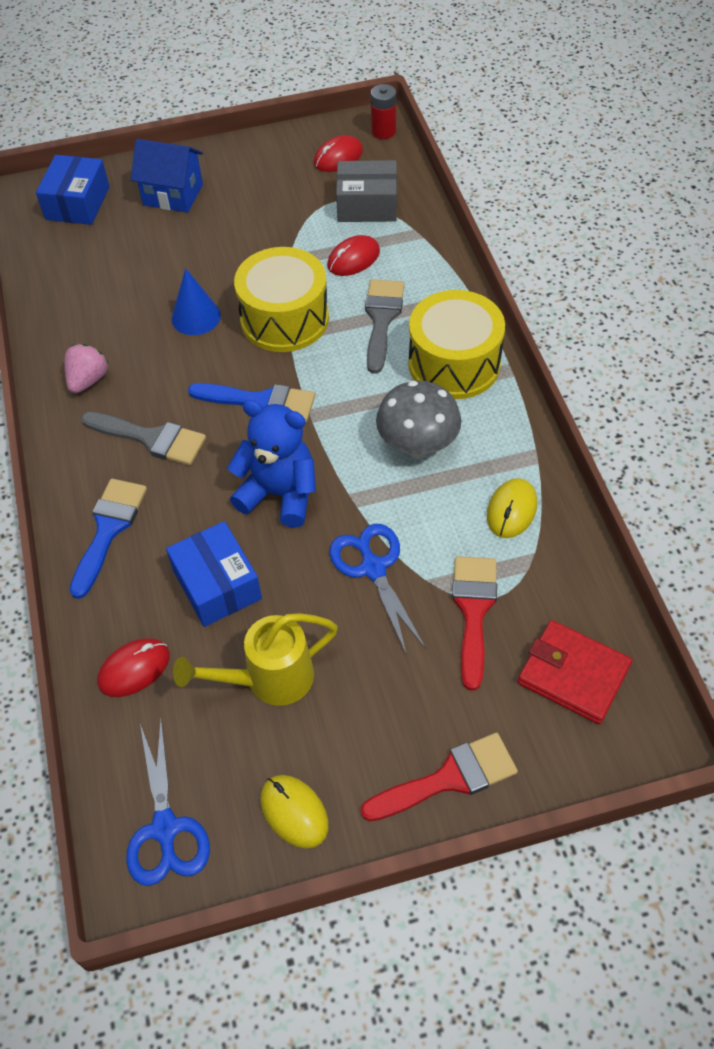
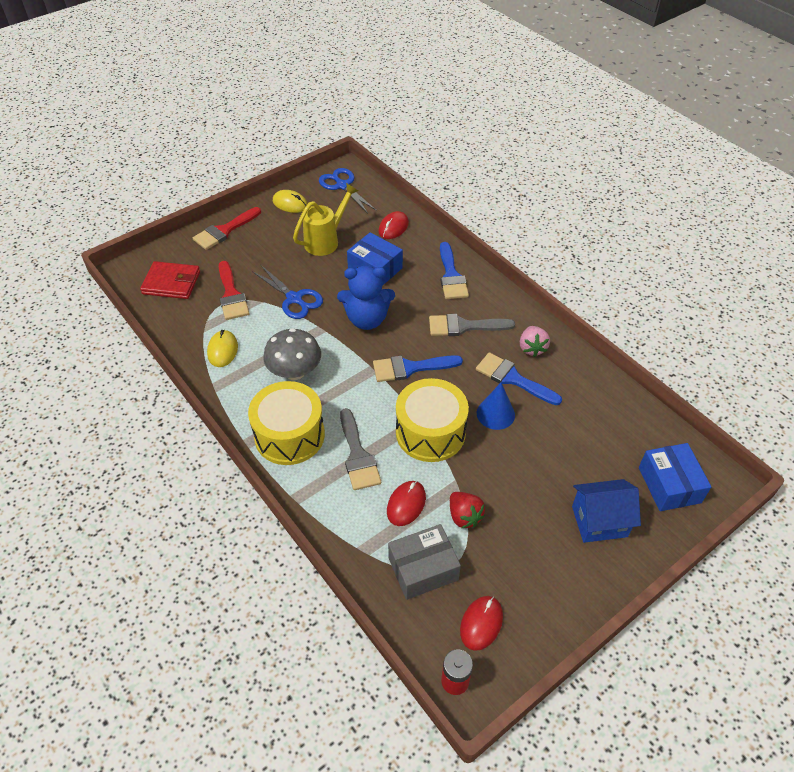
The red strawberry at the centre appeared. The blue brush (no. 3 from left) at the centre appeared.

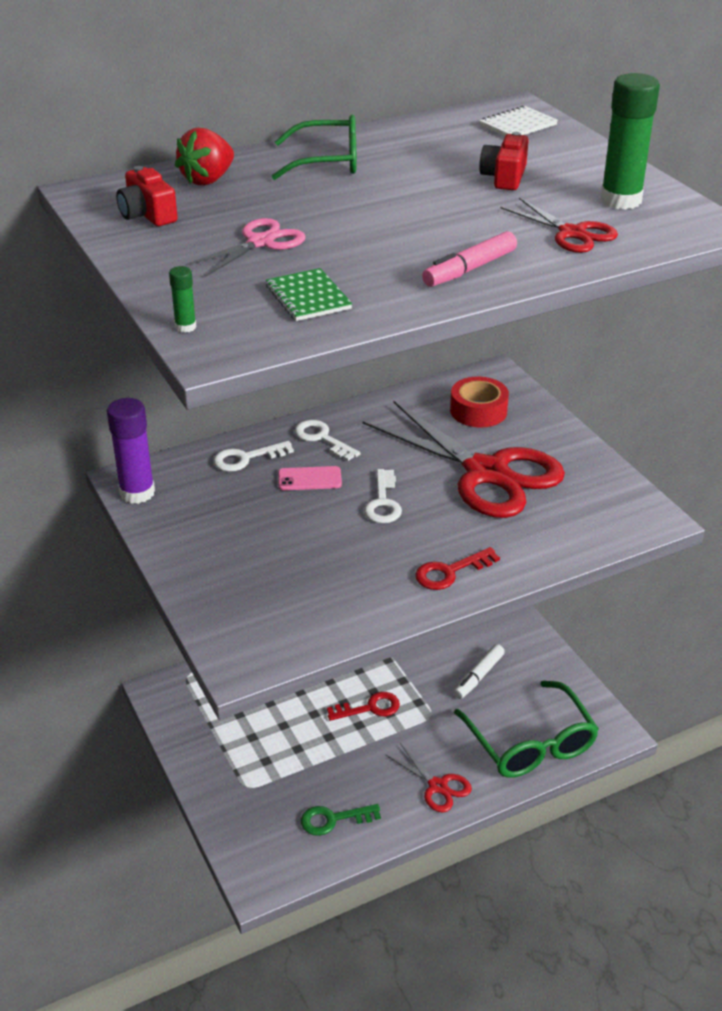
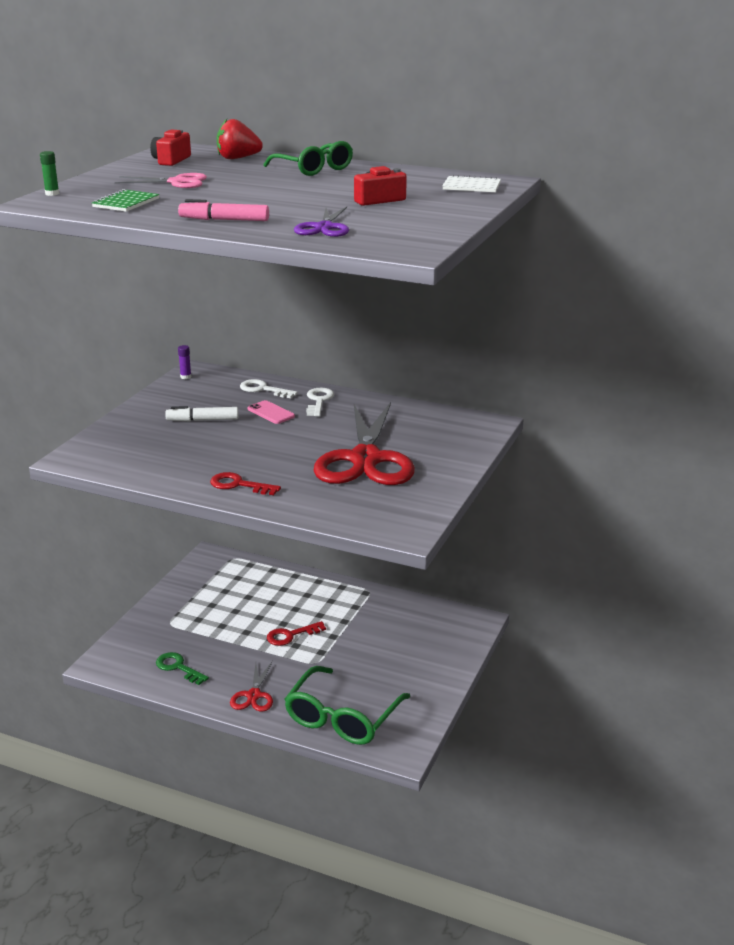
The white marker moved from the centre to the middle left. The purple glue stick at the middle left changed to 0.44 times the size. The red key (no. 1 from left in the first image) at the bottom centre turned 120 degrees clockwise. The red scissors (no. 3 from left) at the top right became the purple scissors at the top centre. The white key (no. 3 from left) at the centre disappeared. The red tape at the centre disappeared. The green glue stick (no. 2 from left) at the top right disappeared.

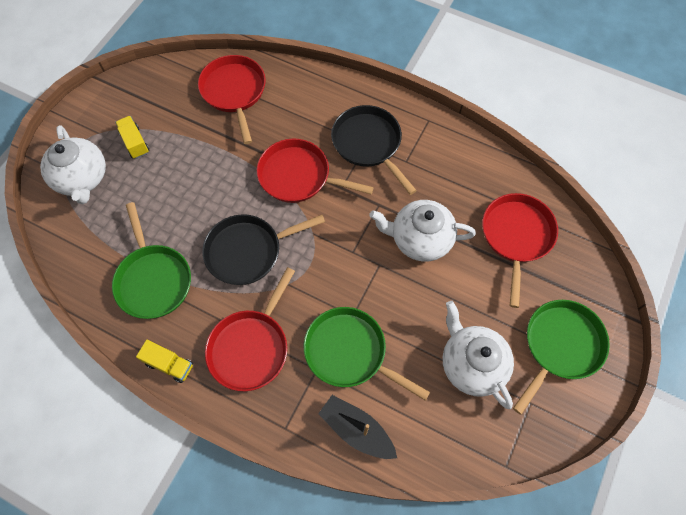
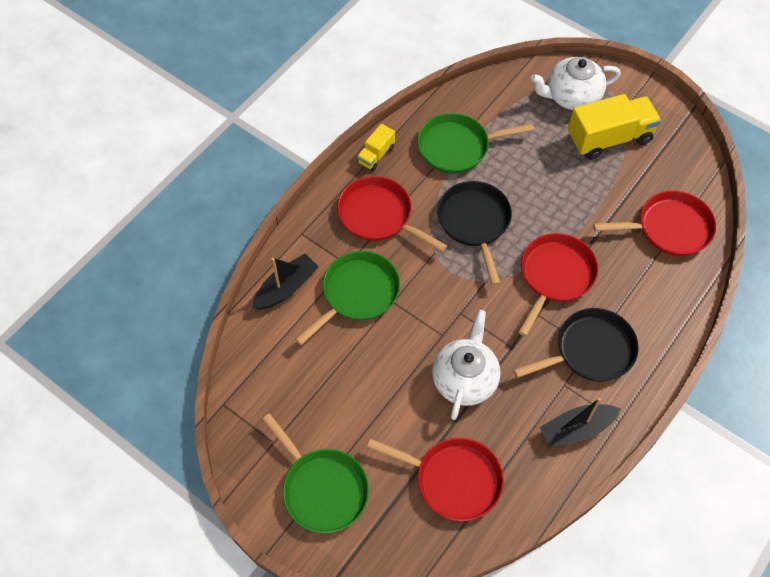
The black boat (no. 2 from left) at the bottom right appeared. The yellow truck (no. 1 from left in the first image) at the top left changed to 1.97 times the size. The white teapot (no. 3 from left) at the bottom right disappeared.

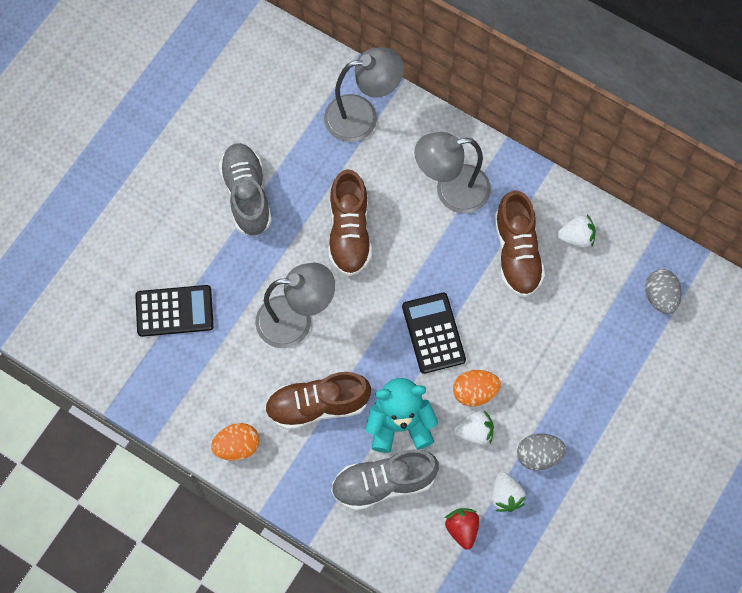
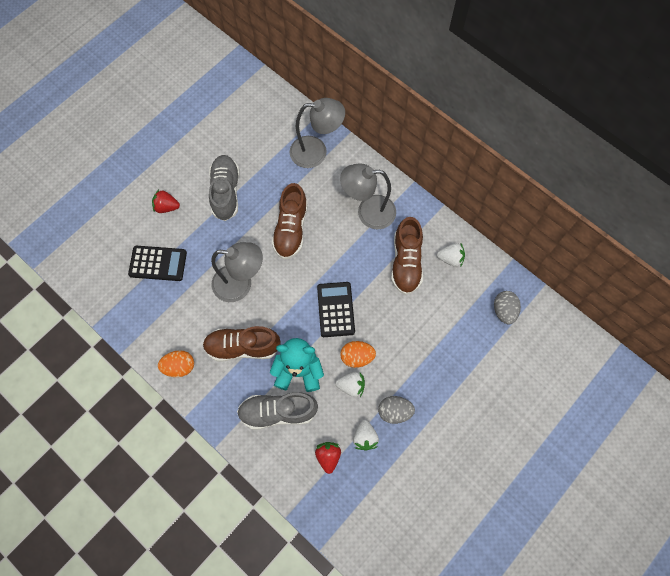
The red strawberry (no. 1 from left) at the middle left appeared.

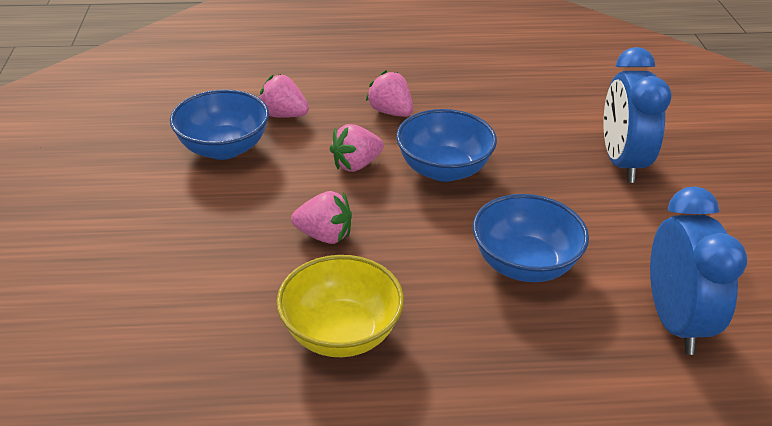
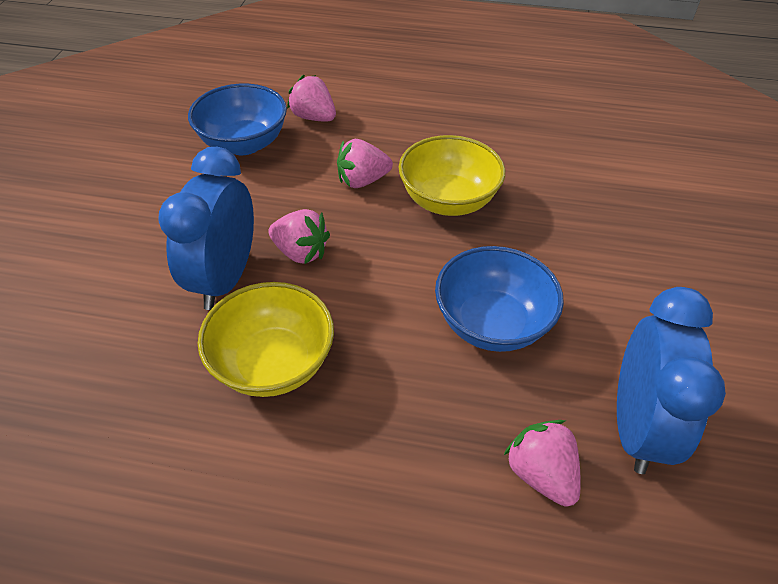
The blue clock (no. 1 from left) moved from the top right to the middle left. The blue bowl (no. 2 from left) at the centre became the yellow bowl (no. 2 from left) at the top centre. The pink strawberry (no. 4 from left) moved from the top centre to the bottom right.

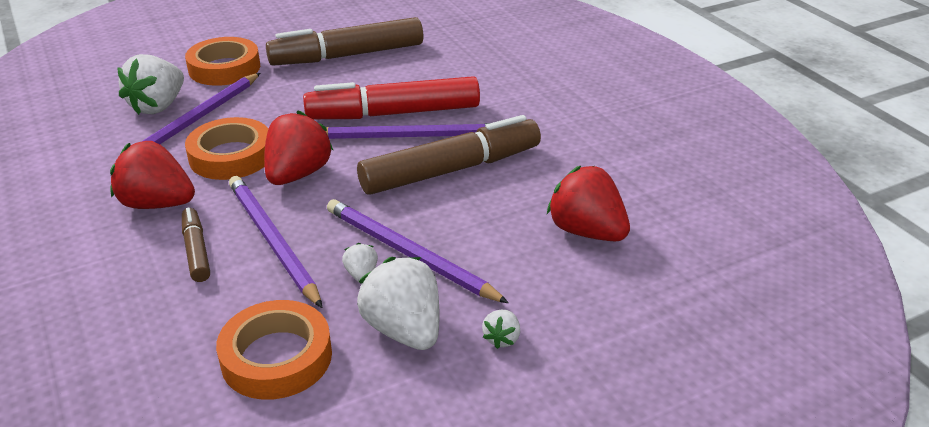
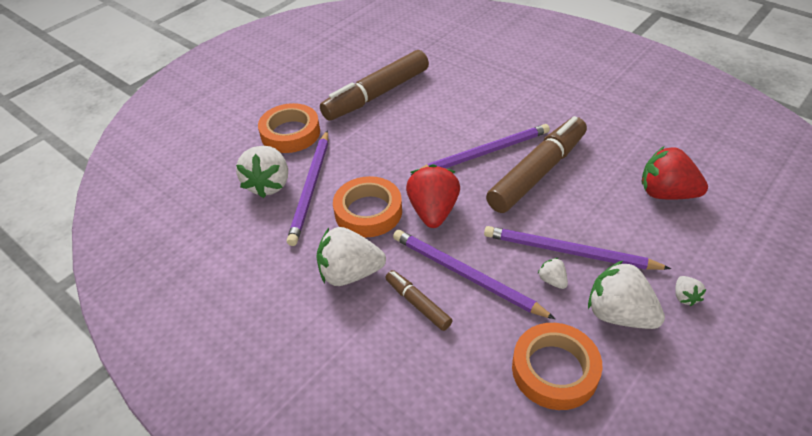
The red strawberry (no. 1 from left) at the middle left became the white strawberry (no. 2 from left) at the centre. The red marker at the top centre disappeared.

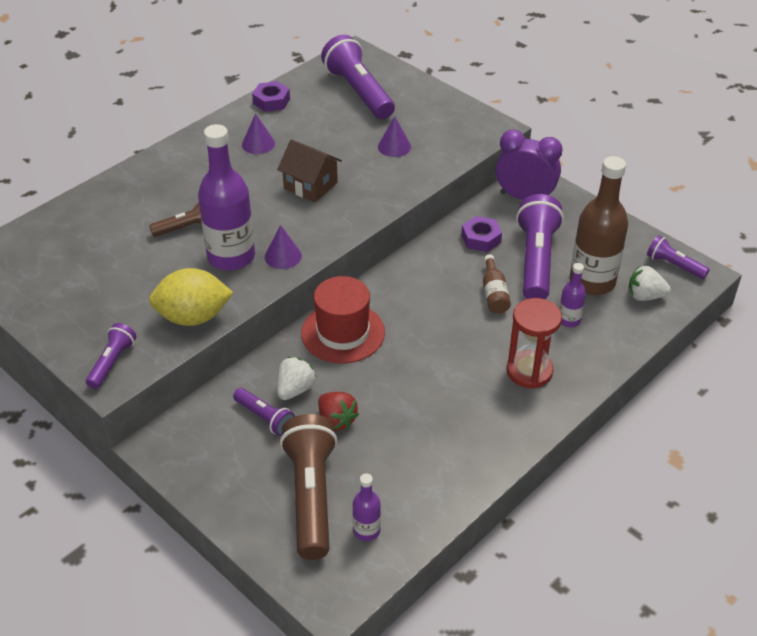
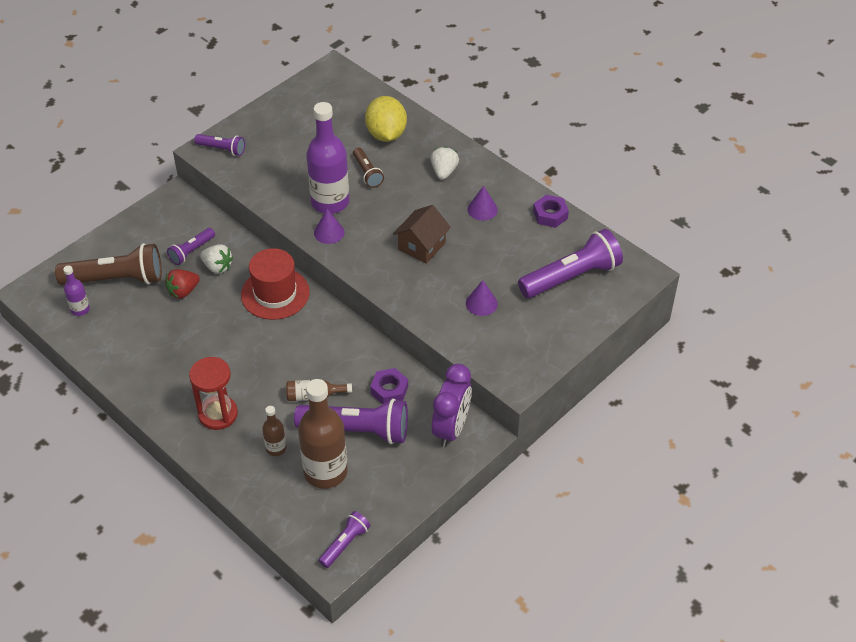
The purple bottle (no. 3 from left) at the middle right became the brown bottle (no. 1 from left) at the bottom left. The yellow lemon moved from the middle left to the top centre. The white strawberry (no. 2 from left) moved from the middle right to the top centre.

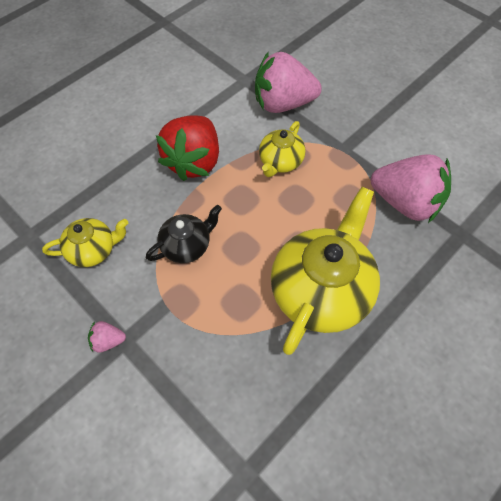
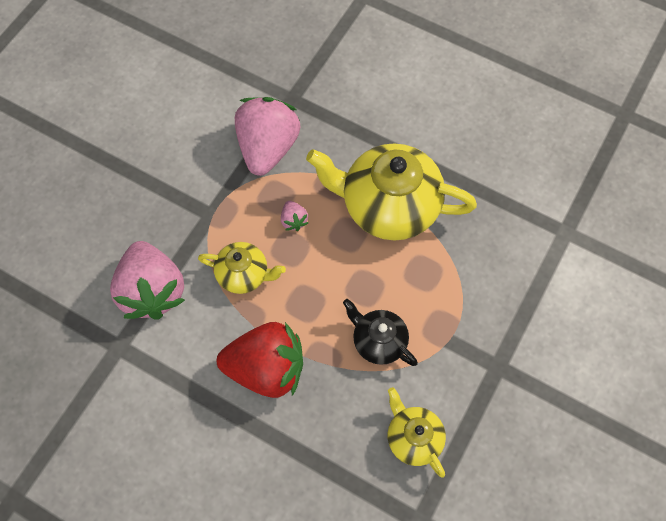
The pink strawberry (no. 1 from left in the first image) moved from the bottom left to the centre.

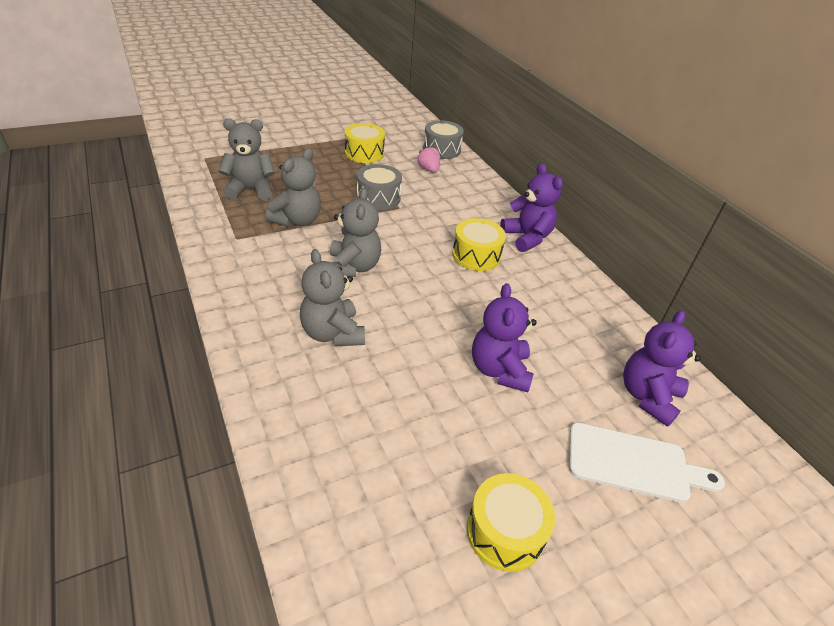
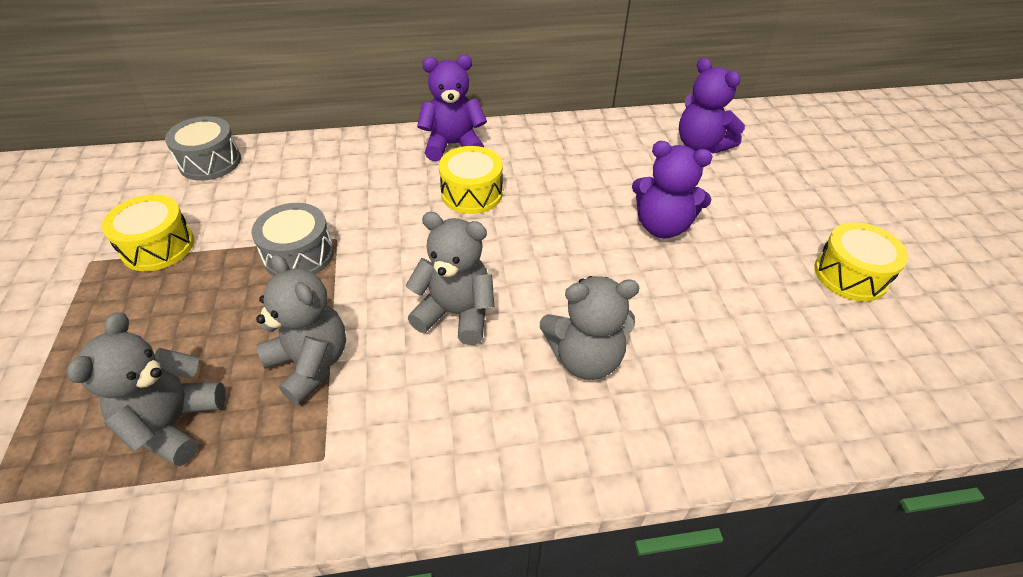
The pink strawberry at the top centre disappeared. The white cutting board at the bottom right disappeared.

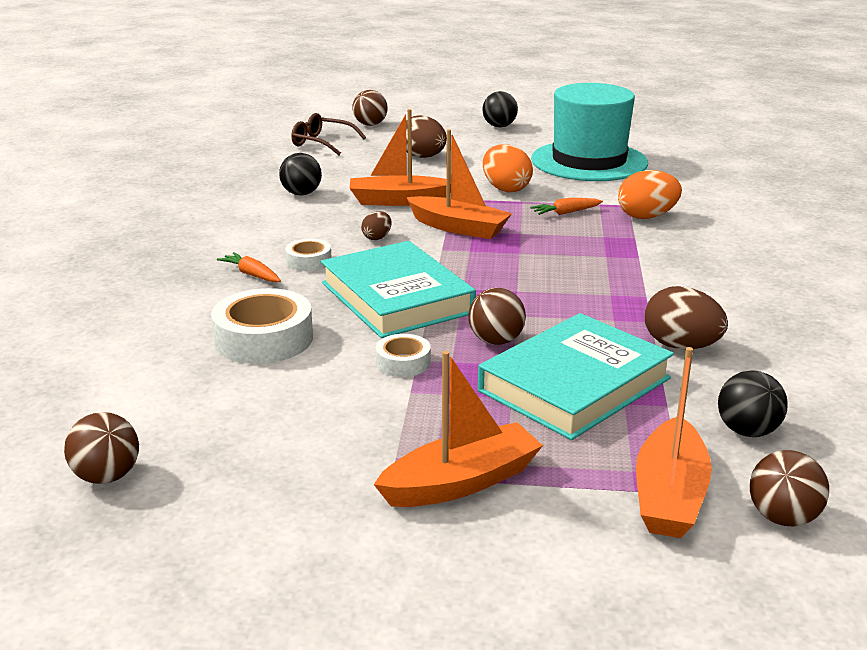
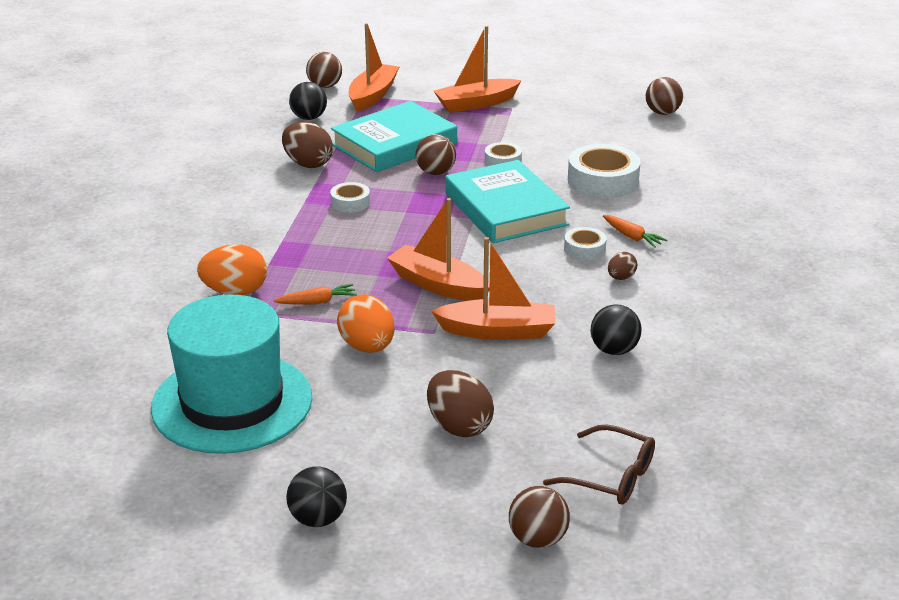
The white tape (no. 1 from left) at the top centre appeared. The brown egg (no. 1 from left in the first image) moved from the centre to the middle right.

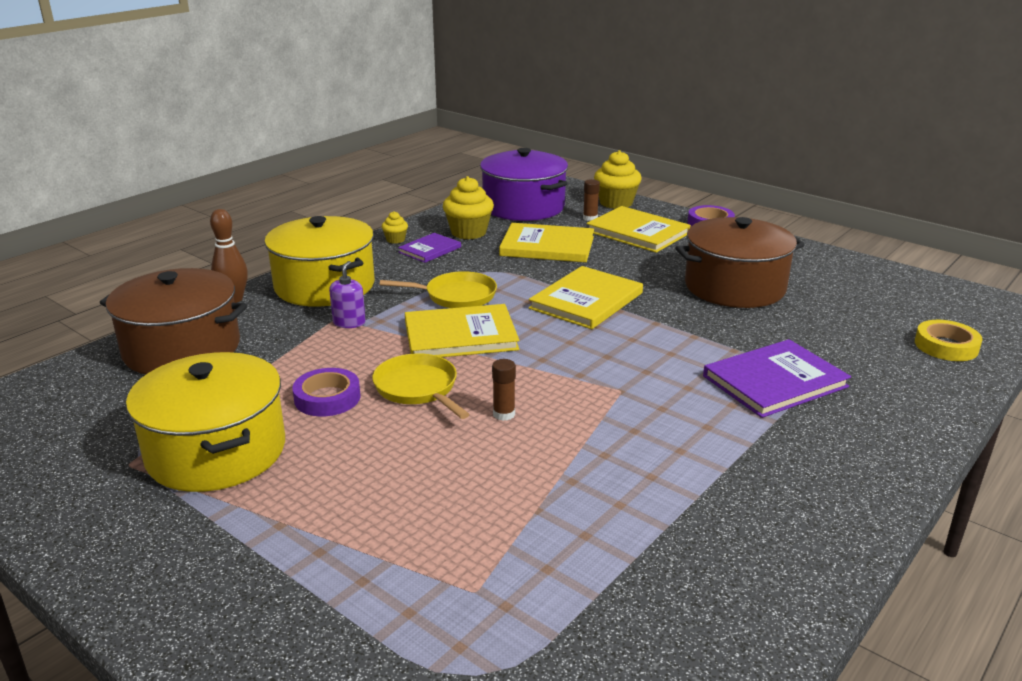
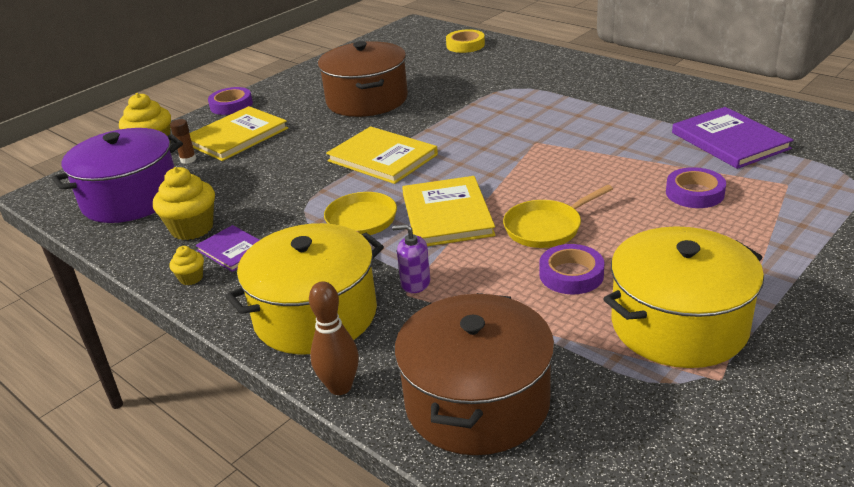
The purple tape (no. 3 from left) at the middle right appeared. The purple book (no. 2 from left) moved from the middle right to the top right. The brown glue stick (no. 1 from left) at the centre disappeared. The yellow book (no. 2 from left) at the centre disappeared.

